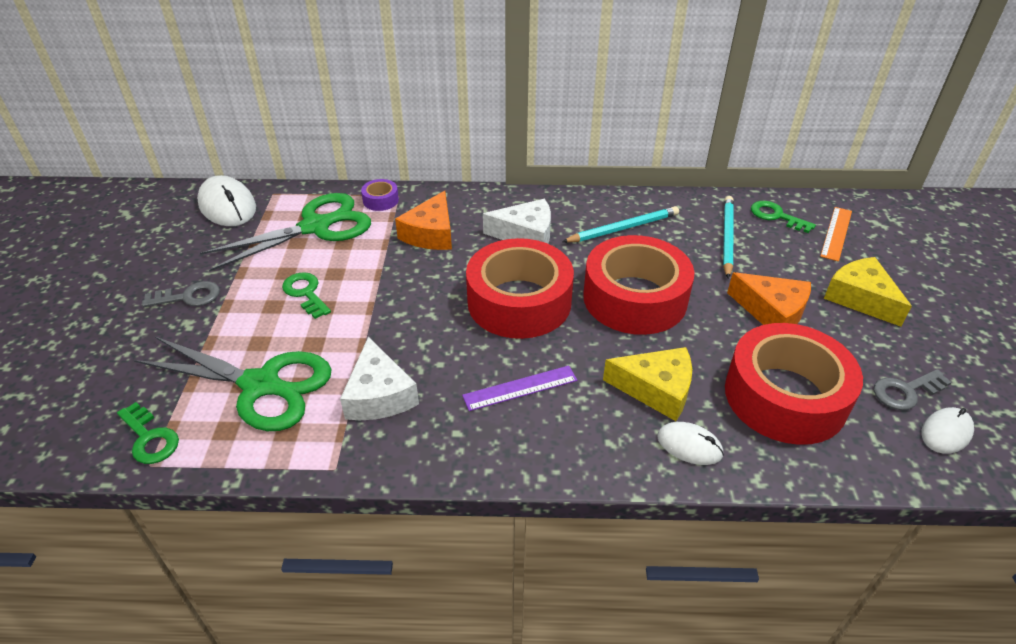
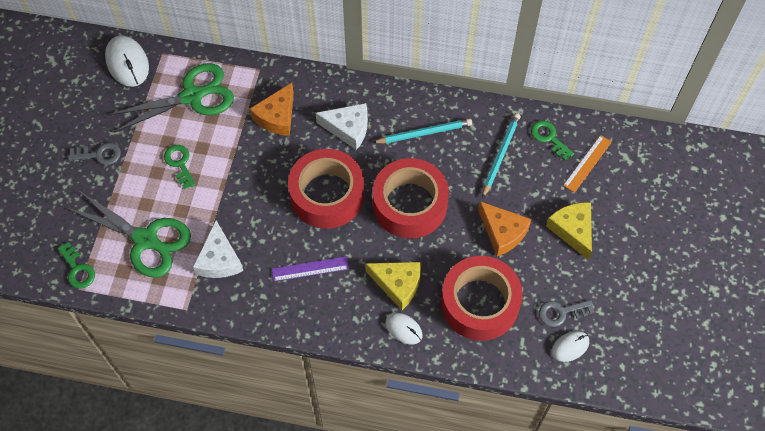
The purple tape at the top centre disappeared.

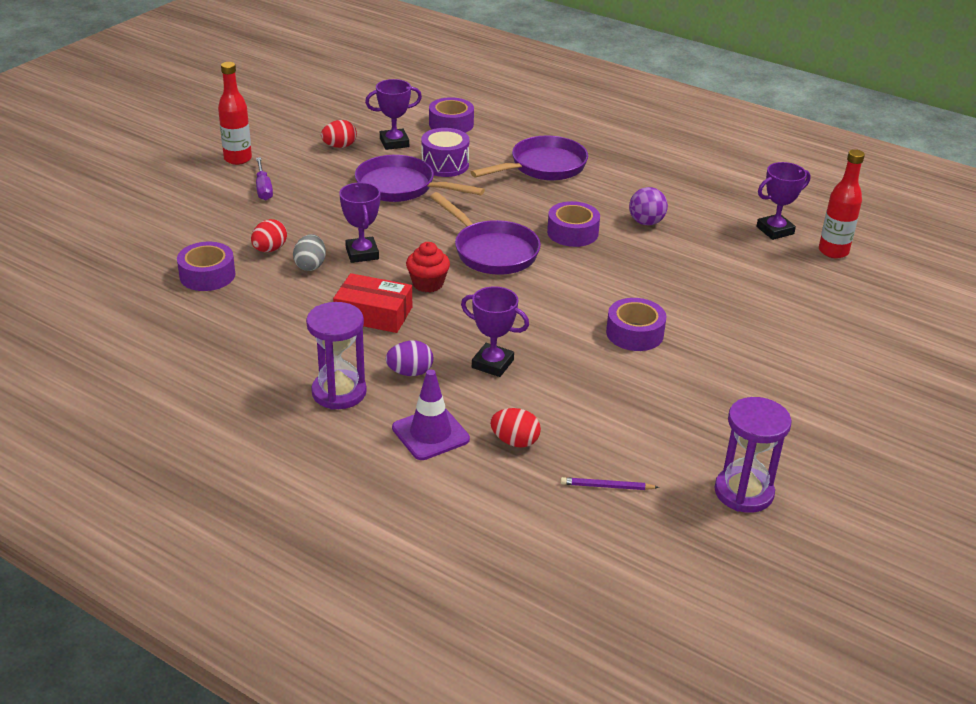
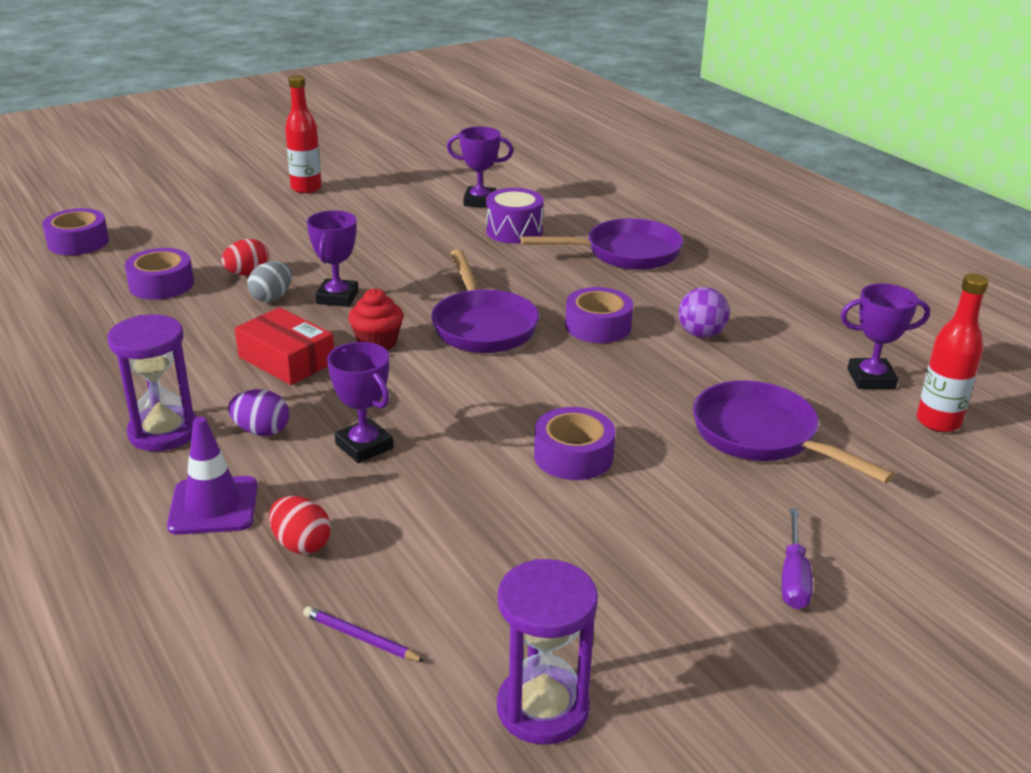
The purple tape (no. 2 from left in the first image) moved from the top centre to the top left. The purple pan (no. 1 from left in the first image) moved from the top centre to the middle right. The purple screwdriver moved from the top left to the bottom right. The red egg (no. 2 from left) at the top centre disappeared.

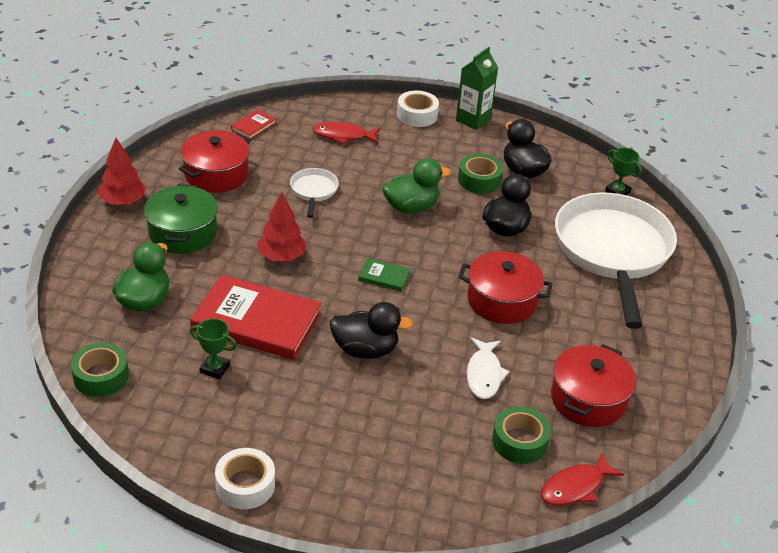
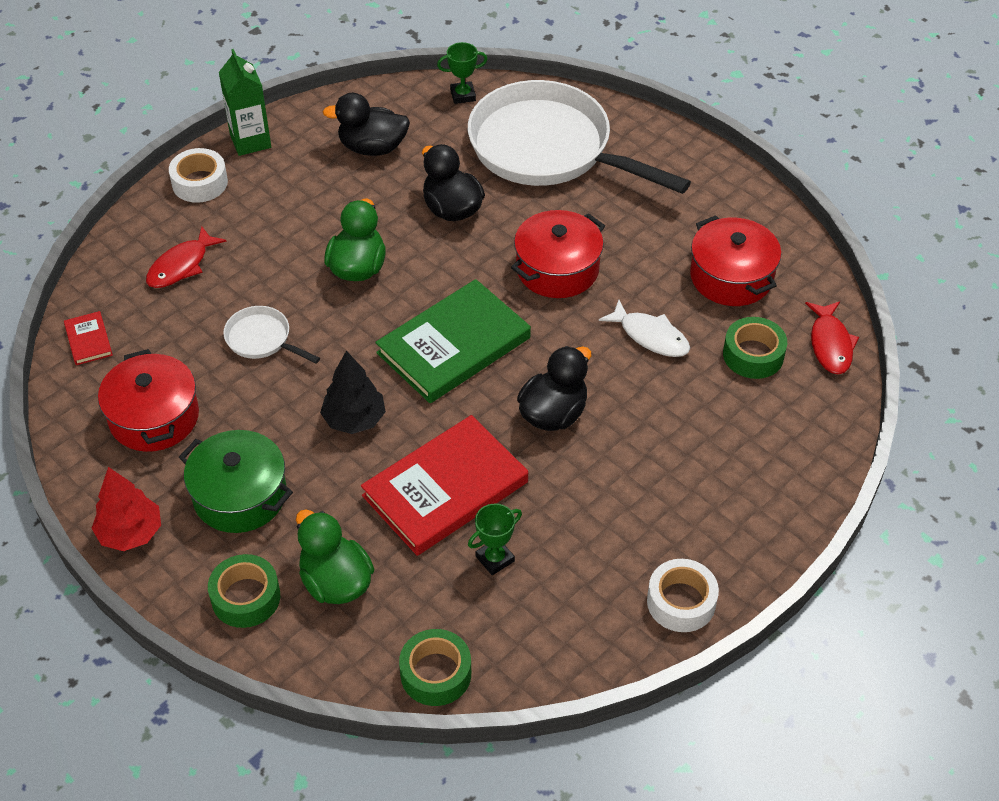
The green tape (no. 2 from left in the first image) moved from the top centre to the bottom left. The red tree (no. 2 from left) at the centre became the black tree at the centre. The green book at the centre changed to 2.31 times the size.

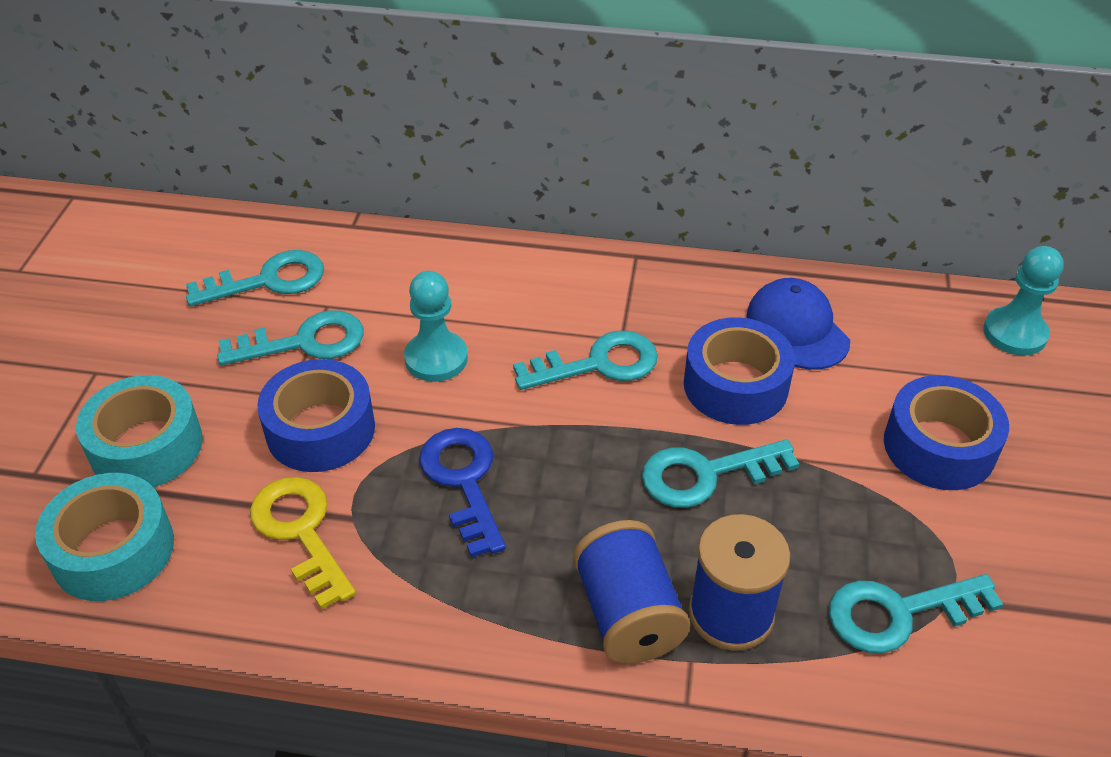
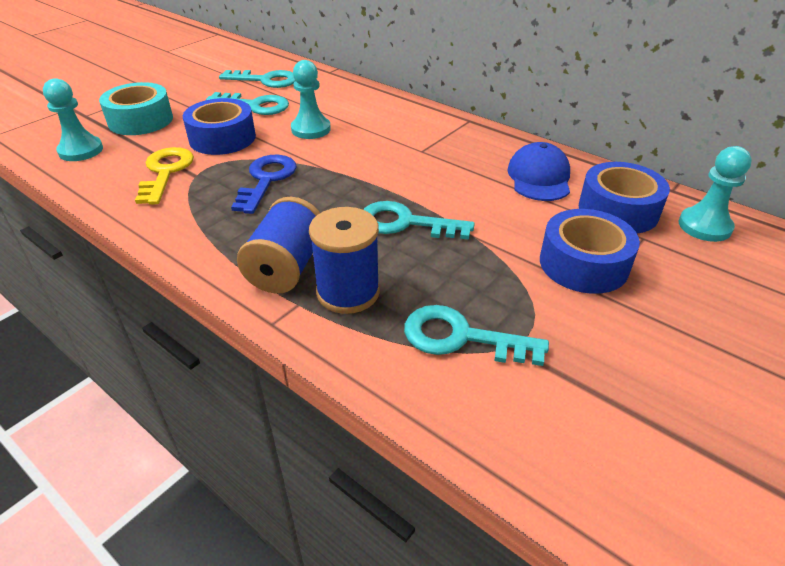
The turquoise tape (no. 1 from left) at the bottom left was replaced by the turquoise pawn (no. 1 from left) at the top left. The blue tape (no. 2 from left in the first image) moved from the centre to the middle right. The turquoise key (no. 3 from left) at the centre disappeared.

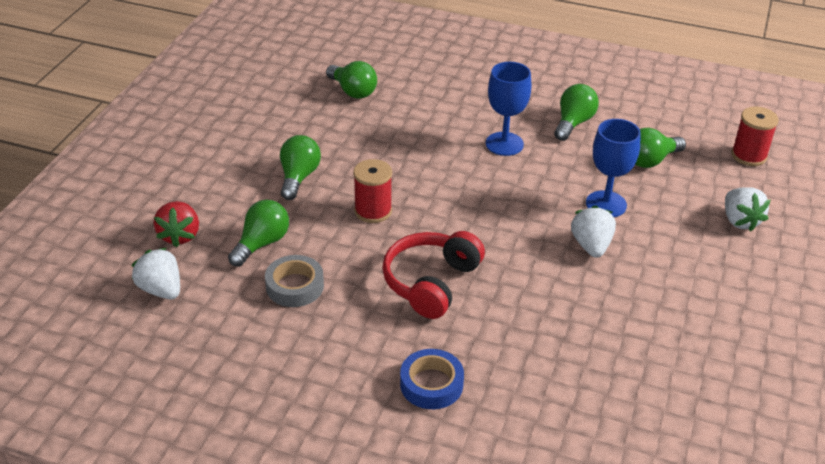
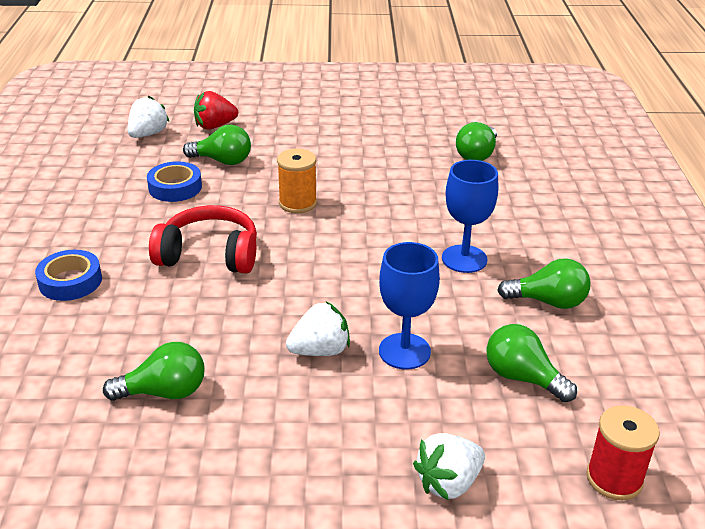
The green light bulb (no. 2 from left in the first image) moved from the centre to the bottom left. The grey tape at the centre became the blue tape (no. 2 from left) at the middle left. The red spool (no. 1 from left) at the centre became the orange spool at the centre.

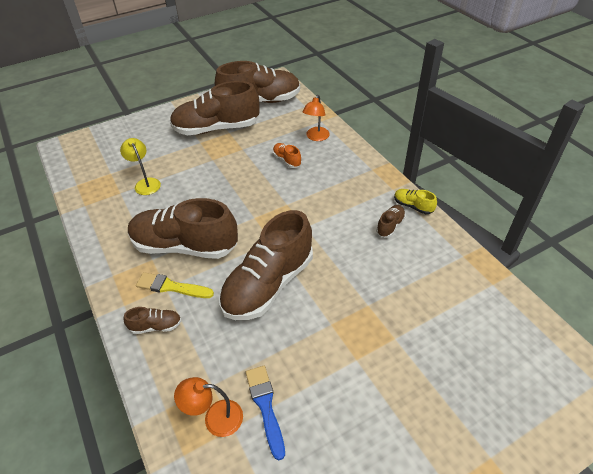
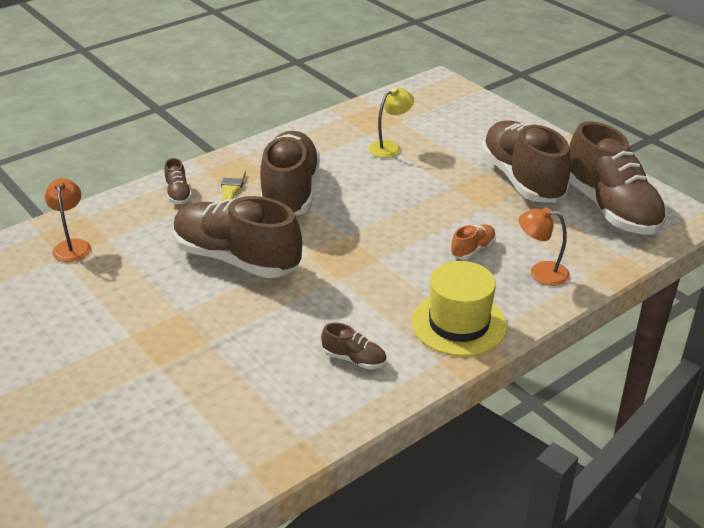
The yellow hat at the centre appeared. The blue brush at the bottom centre disappeared. The yellow shoe at the middle right disappeared.

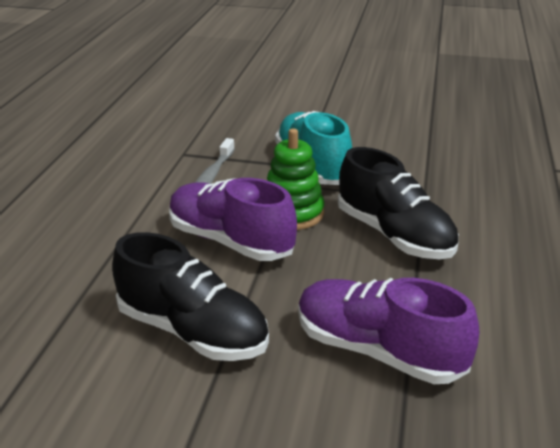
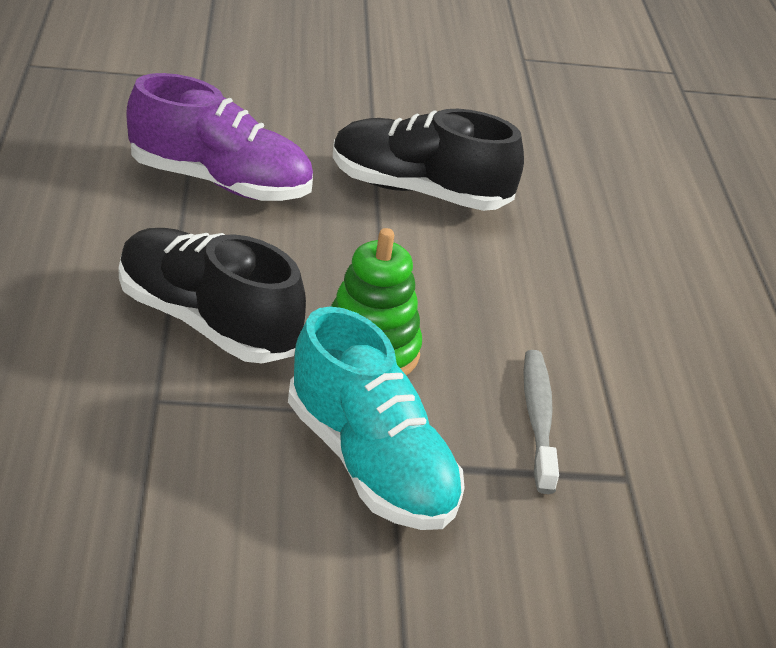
The purple shoe (no. 1 from left) at the centre disappeared.

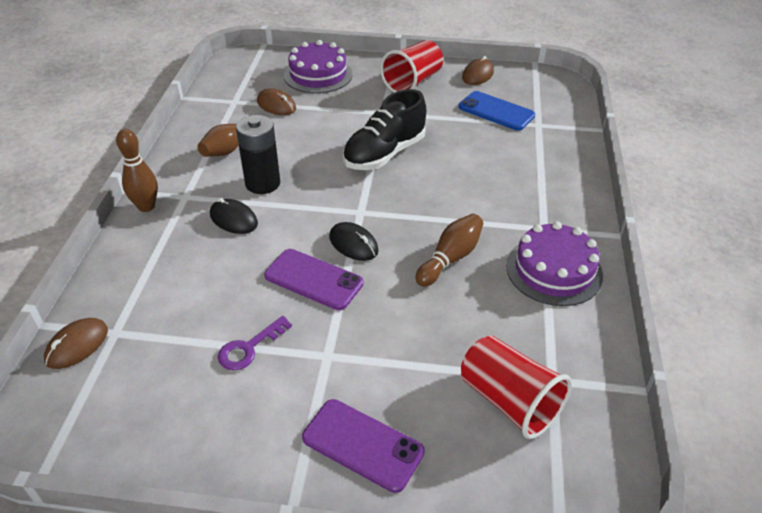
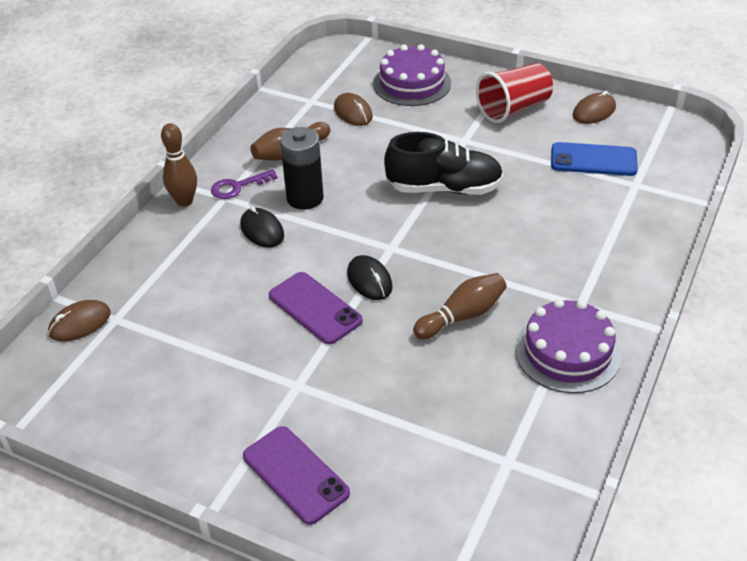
The purple key moved from the bottom centre to the top left. The black shoe at the top centre turned 150 degrees counterclockwise. The blue phone at the top centre turned 45 degrees counterclockwise. The red cup (no. 2 from left) at the bottom right disappeared.

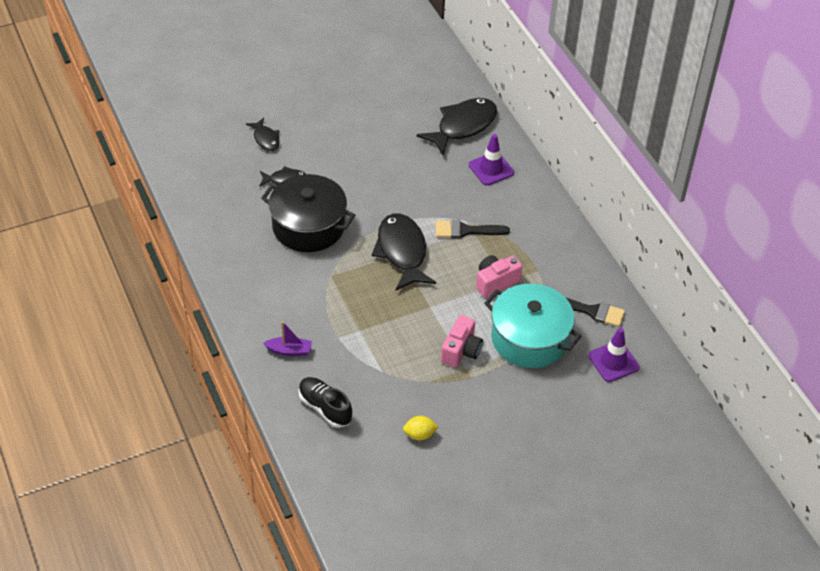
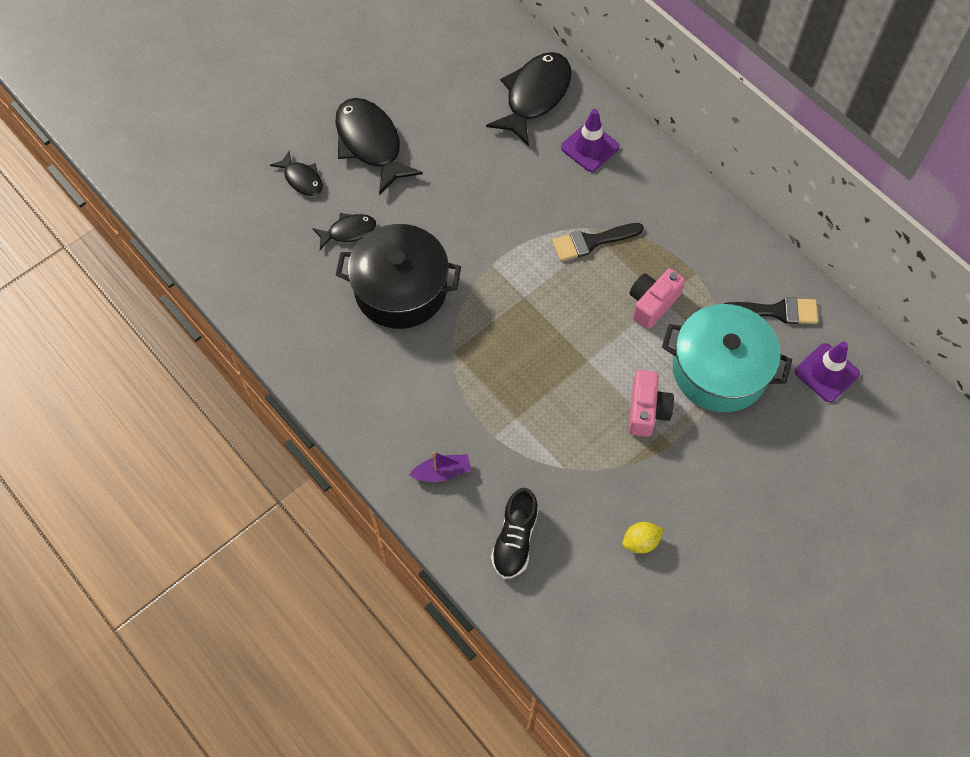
The black fish (no. 3 from left) moved from the centre to the top centre. The black shoe at the bottom centre turned 105 degrees counterclockwise.

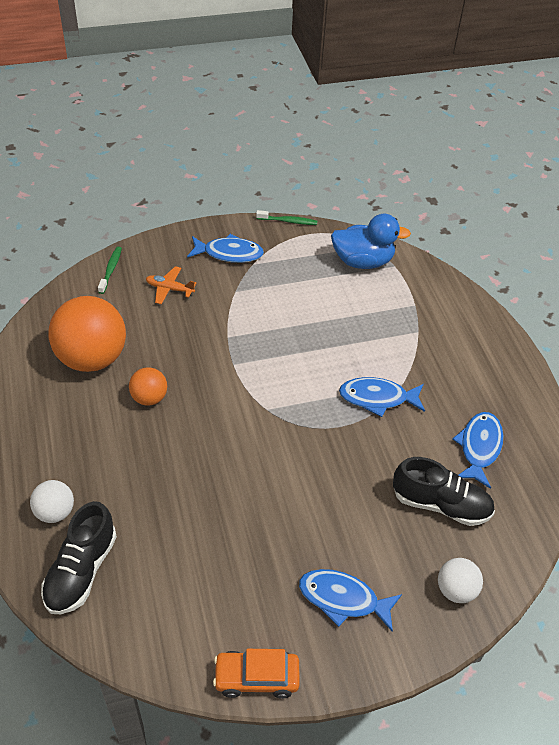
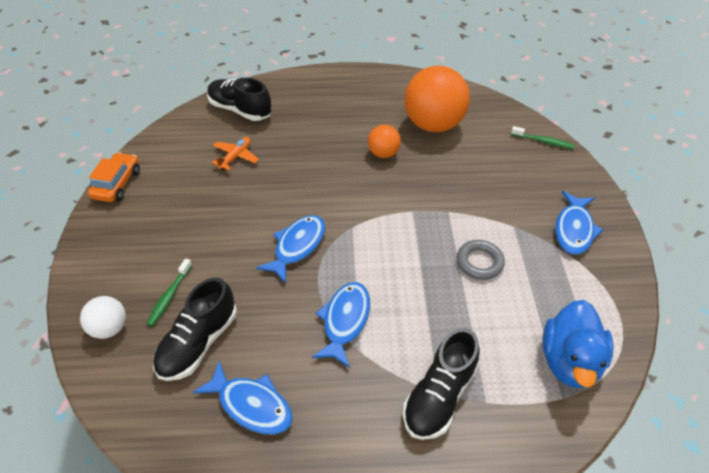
The green toothbrush (no. 2 from left in the first image) moved from the top centre to the middle left. The orange plane moved from the middle left to the top left. The blue fish (no. 2 from left) moved from the bottom centre to the centre. The black shoe (no. 3 from left) at the bottom centre appeared. The grey ring at the middle right appeared. The white ball (no. 1 from left) at the bottom left disappeared.

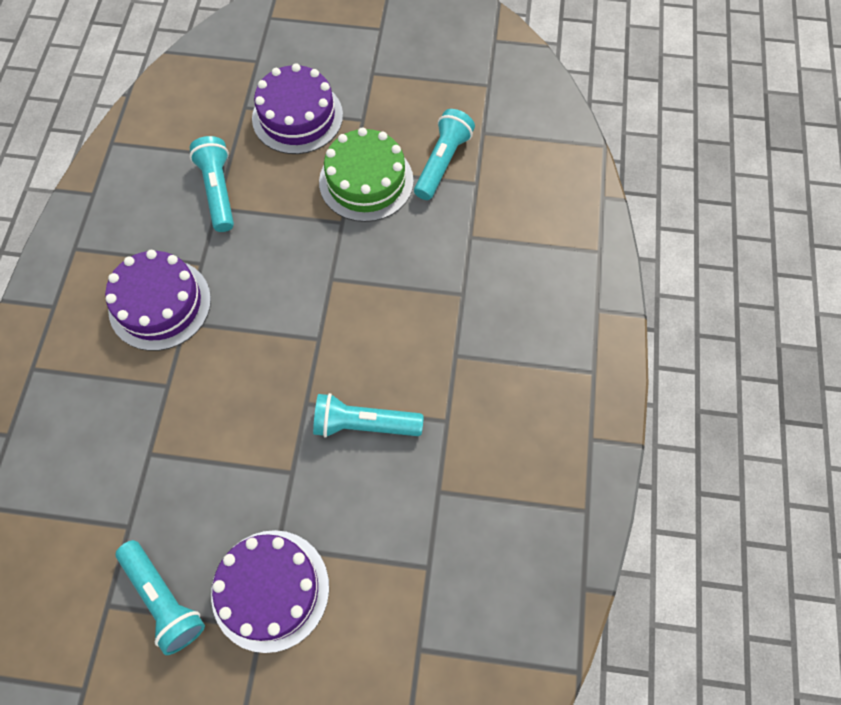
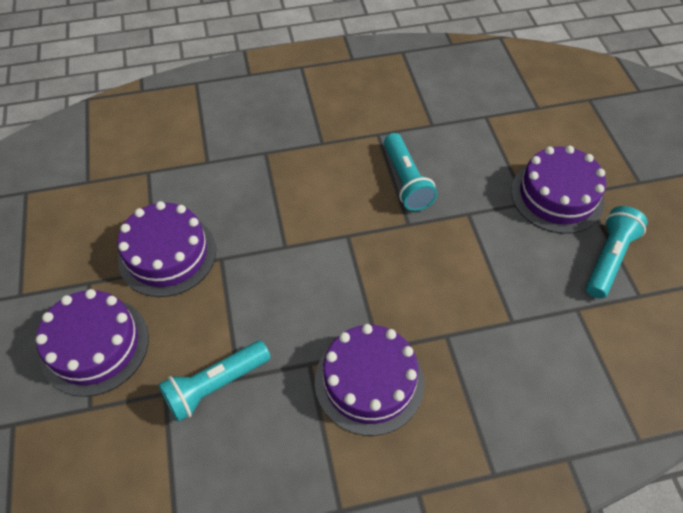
The green cake at the top centre became the purple cake (no. 2 from left) at the middle left. The turquoise flashlight (no. 4 from left) at the top centre disappeared.

